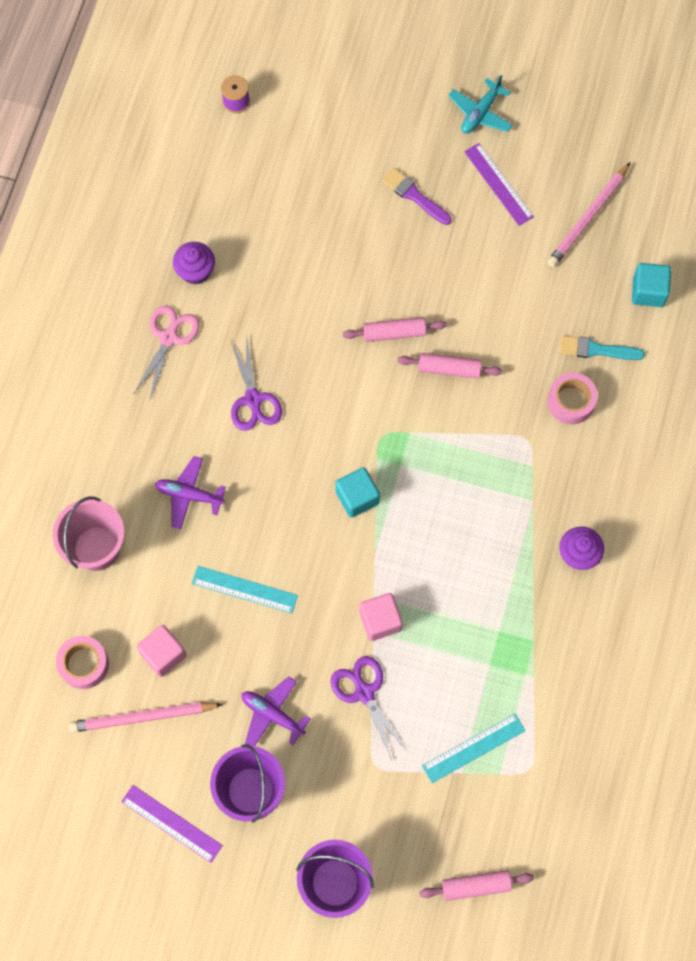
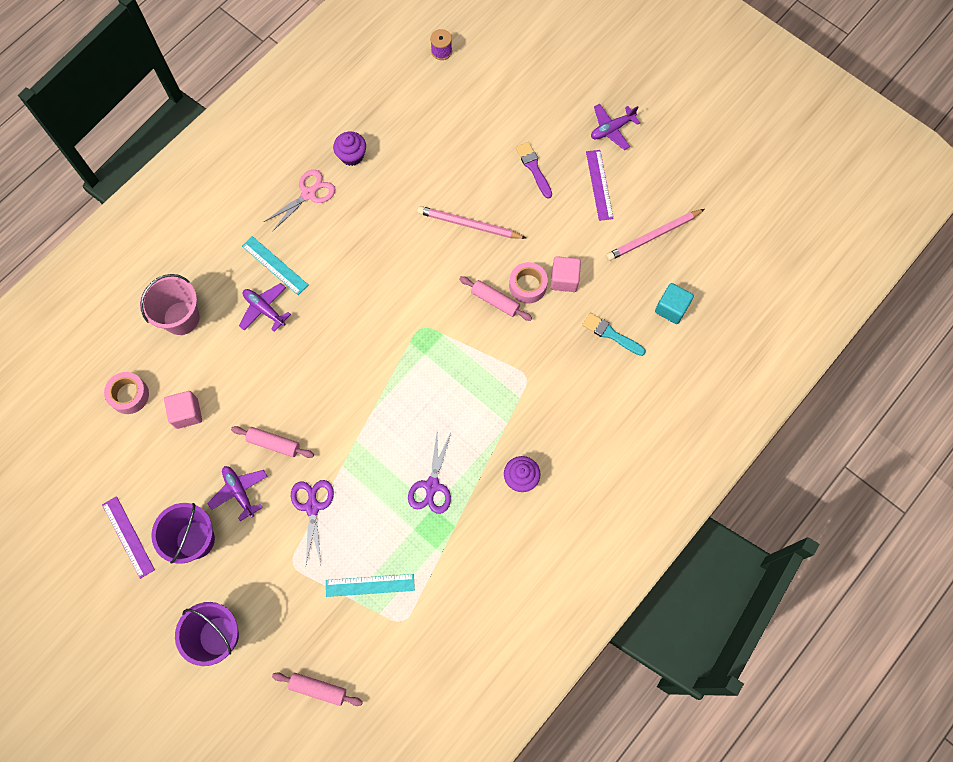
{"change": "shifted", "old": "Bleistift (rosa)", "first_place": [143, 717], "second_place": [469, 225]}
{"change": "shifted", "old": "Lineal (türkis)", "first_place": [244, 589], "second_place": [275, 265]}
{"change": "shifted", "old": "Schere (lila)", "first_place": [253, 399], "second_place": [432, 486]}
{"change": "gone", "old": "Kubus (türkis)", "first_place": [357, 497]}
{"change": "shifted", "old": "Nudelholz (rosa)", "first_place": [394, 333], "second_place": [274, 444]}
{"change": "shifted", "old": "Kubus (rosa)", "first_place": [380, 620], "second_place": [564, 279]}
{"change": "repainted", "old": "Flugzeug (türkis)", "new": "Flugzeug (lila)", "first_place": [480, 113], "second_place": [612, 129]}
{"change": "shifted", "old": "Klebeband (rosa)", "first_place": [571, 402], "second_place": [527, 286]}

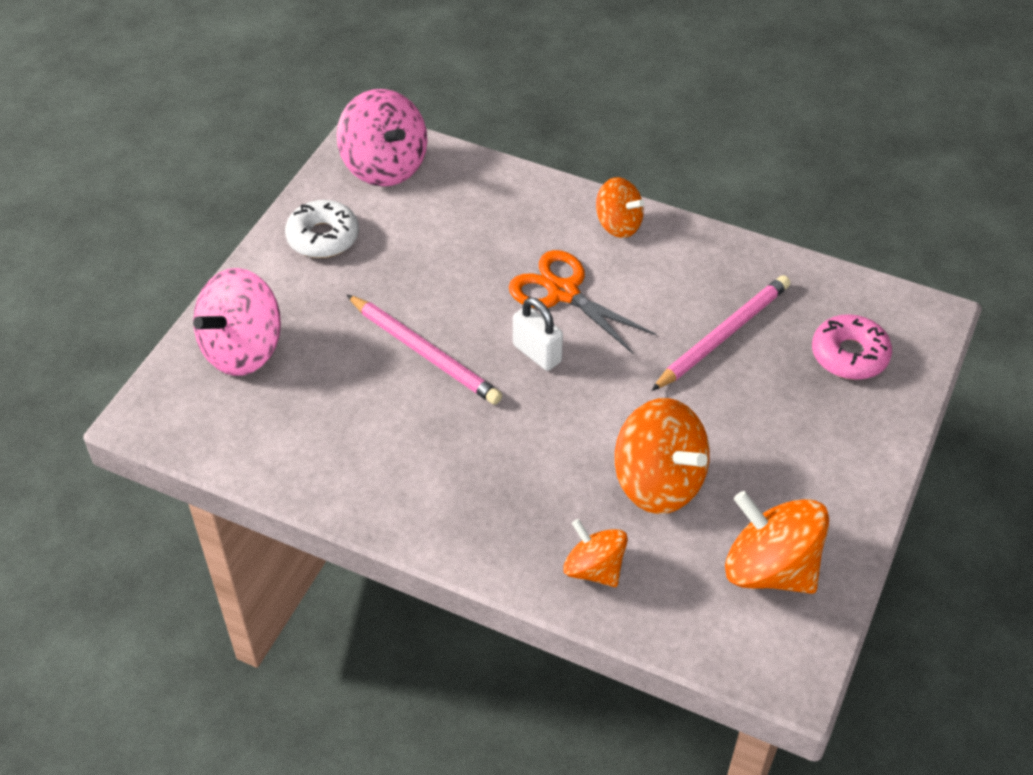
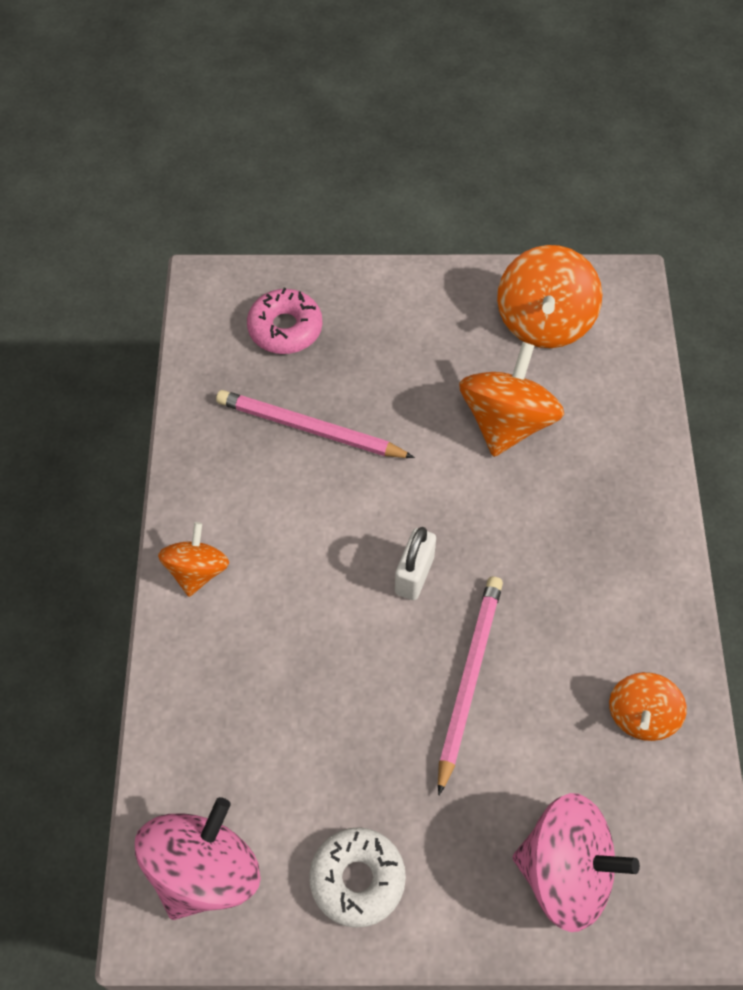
{"change": "gone", "old": "Schere (orange)", "first_place": [563, 292]}
{"change": "shifted", "old": "Kreisel (orange)", "first_place": [594, 569], "second_place": [641, 716]}

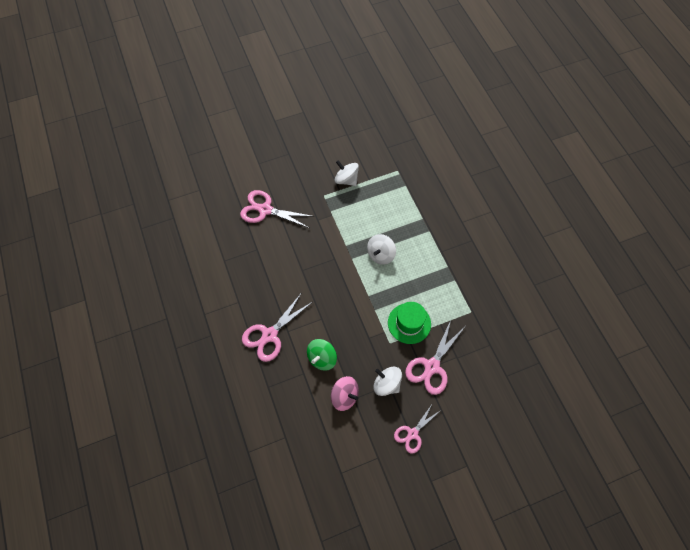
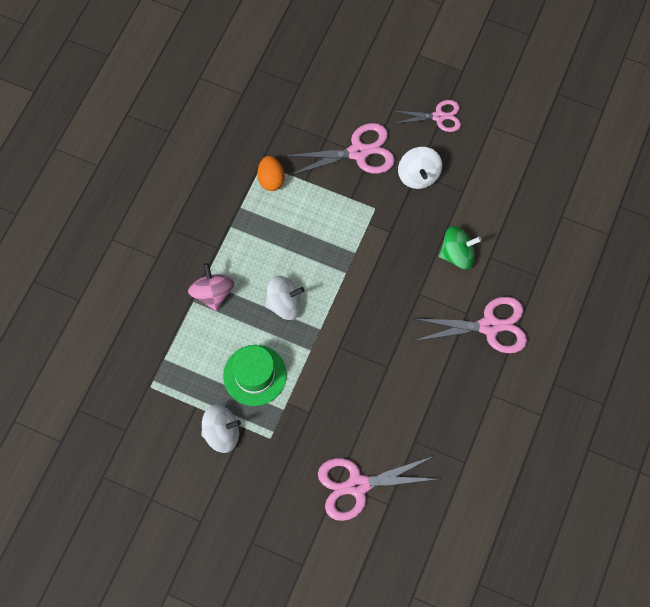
{"change": "rotated", "old": "Schere (rosa)", "first_place": [265, 210], "second_place": [357, 485], "degrees": 105}
{"change": "shifted", "old": "Kreisel (rosa)", "first_place": [344, 396], "second_place": [213, 293]}
{"change": "rotated", "old": "Kreisel (weiß)", "first_place": [346, 180], "second_place": [222, 433], "degrees": -90}
{"change": "shifted", "old": "Hut (grün)", "first_place": [409, 323], "second_place": [255, 375]}
{"change": "new", "new": "Ei (orange)", "second_place": [271, 179]}

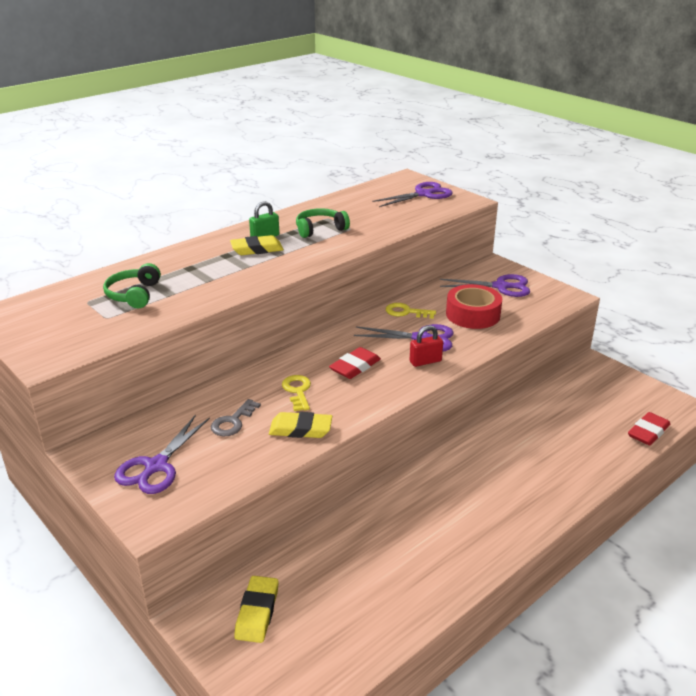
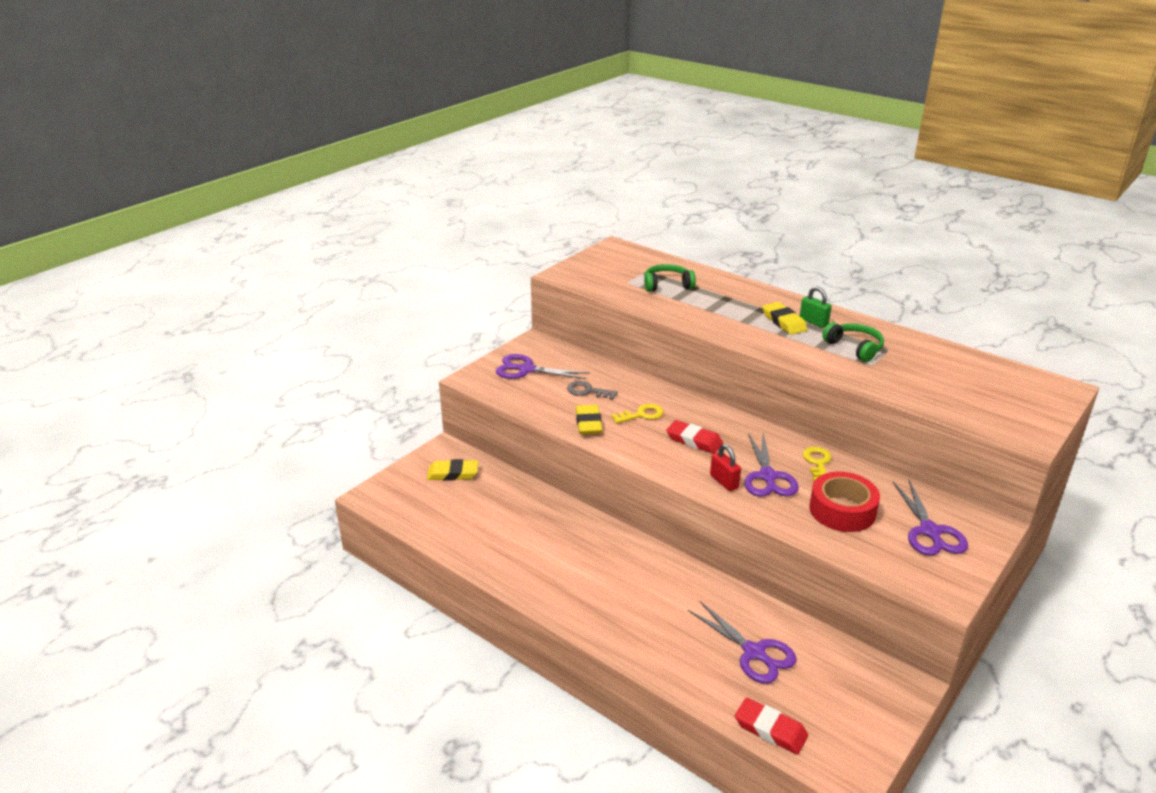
{"change": "shifted", "old": "Schere (lila)", "first_place": [424, 194], "second_place": [754, 653]}

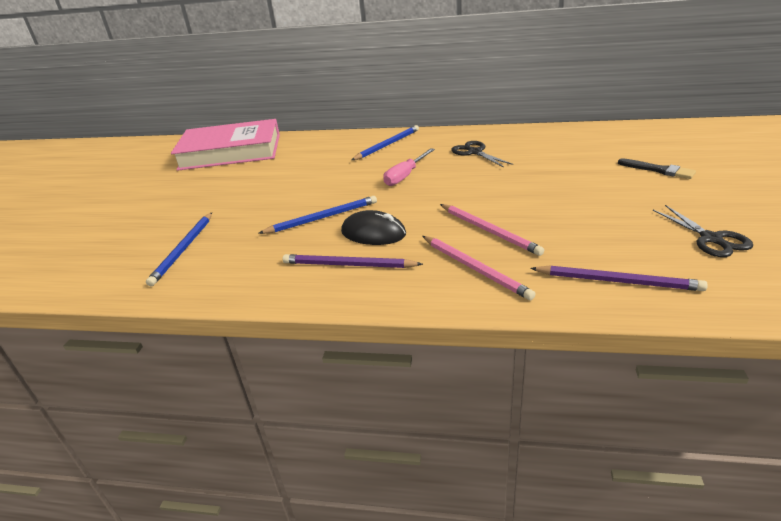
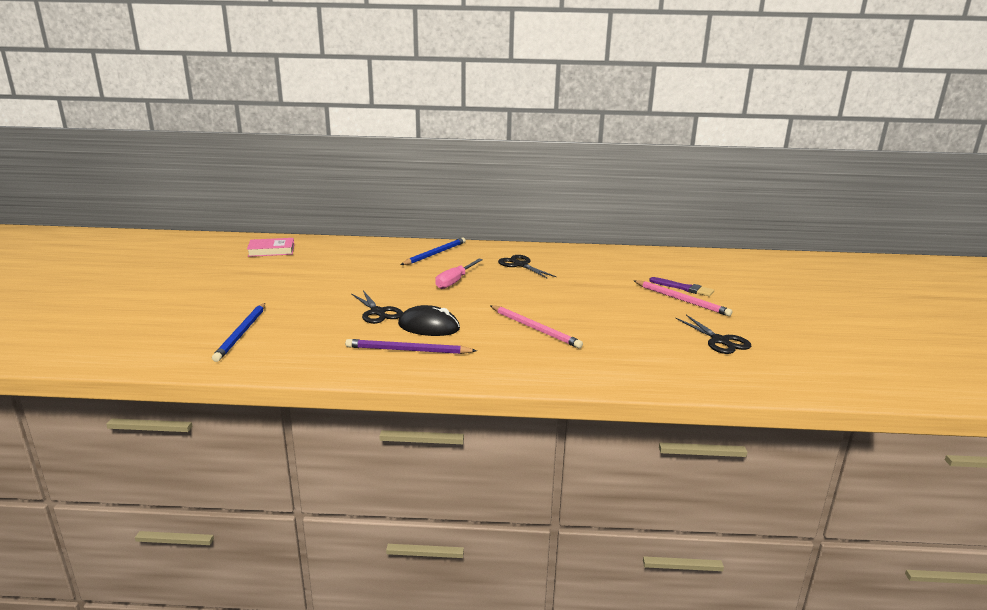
{"change": "scaled", "old": "Buch (rosa)", "first_place": [231, 152], "second_place": [271, 250], "factor": 0.44}
{"change": "swapped", "old": "Bleistift (blau)", "new": "Schere (schwarz)", "first_place": [322, 218], "second_place": [378, 312]}
{"change": "shifted", "old": "Bleistift (rosa)", "first_place": [475, 268], "second_place": [681, 300]}
{"change": "gone", "old": "Bleistift (lila)", "first_place": [617, 281]}
{"change": "repainted", "old": "Pinsel (schwarz)", "new": "Pinsel (lila)", "first_place": [658, 170], "second_place": [684, 288]}

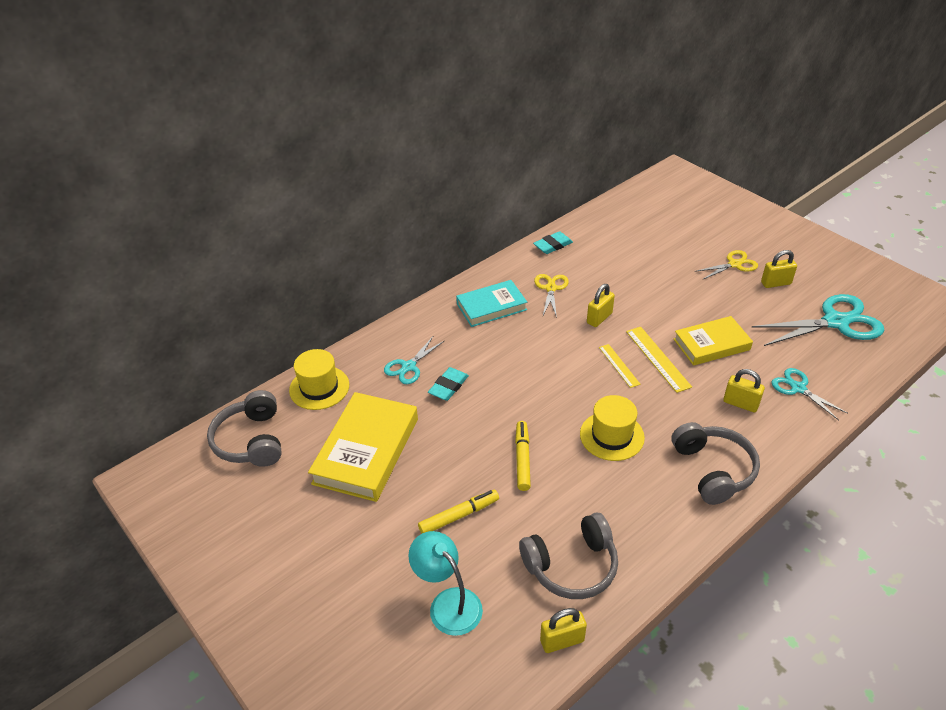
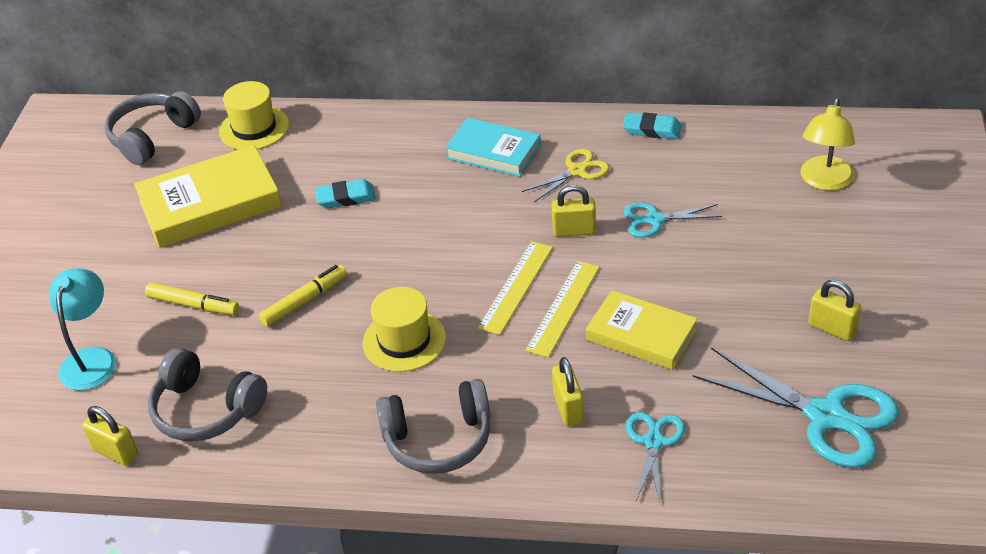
{"change": "shifted", "old": "Schere (türkis)", "first_place": [408, 367], "second_place": [655, 220]}
{"change": "scaled", "old": "Lineal (gelb)", "first_place": [619, 365], "second_place": [516, 287], "factor": 1.53}
{"change": "rotated", "old": "Kopfhörer (grau)", "first_place": [713, 470], "second_place": [438, 439], "degrees": 45}
{"change": "gone", "old": "Schere (gelb)", "first_place": [734, 264]}
{"change": "new", "new": "Lampe (gelb)", "second_place": [824, 181]}

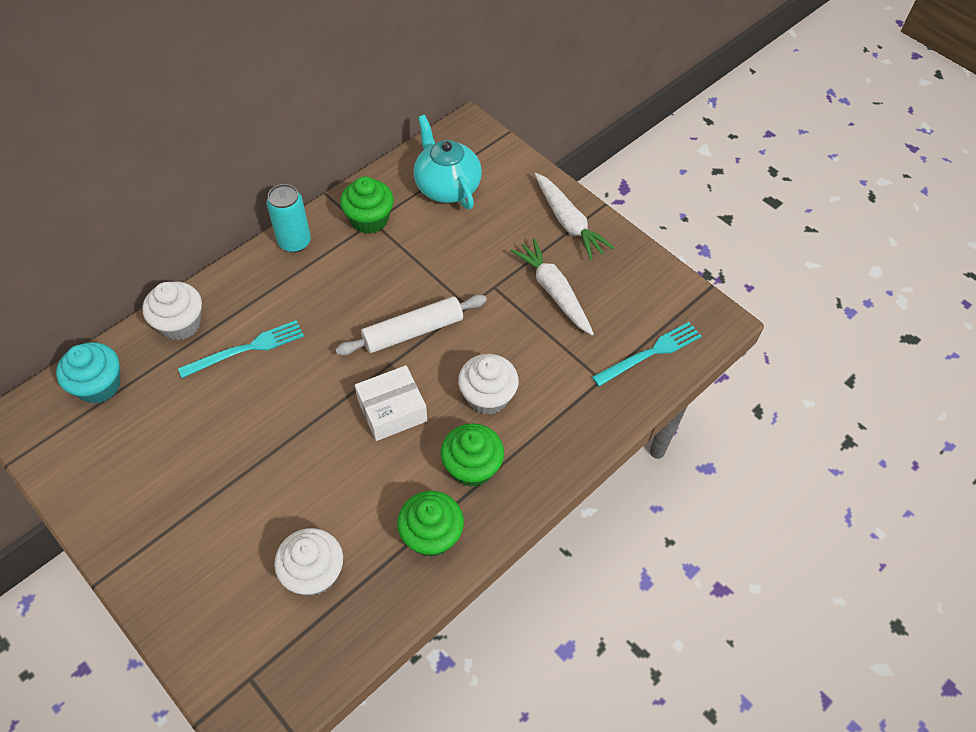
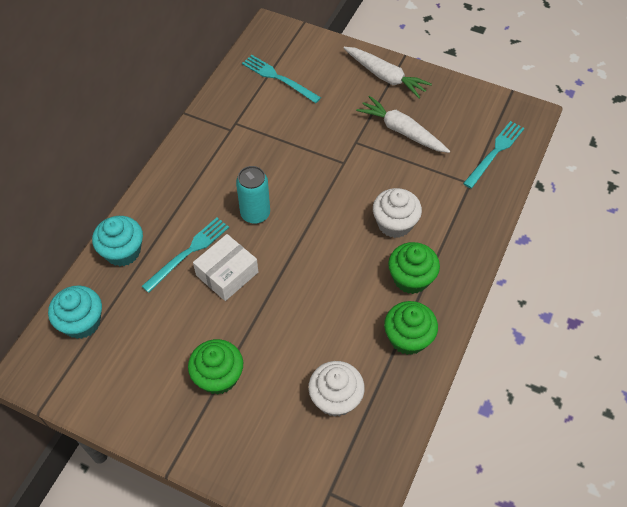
{"change": "repainted", "old": "Muffin (weiß)", "new": "Muffin (türkis)", "first_place": [180, 324], "second_place": [123, 251]}
{"change": "shifted", "old": "Dose (türkis)", "first_place": [294, 242], "second_place": [255, 214]}
{"change": "gone", "old": "Nudelholz (weiß)", "first_place": [413, 331]}
{"change": "shifted", "old": "Muffin (grün)", "first_place": [369, 219], "second_place": [218, 376]}
{"change": "shifted", "old": "Schachtel (weiß)", "first_place": [392, 410], "second_place": [227, 274]}
{"change": "swapped", "old": "Teekanne (türkis)", "new": "Gabel (türkis)", "first_place": [446, 186], "second_place": [278, 78]}

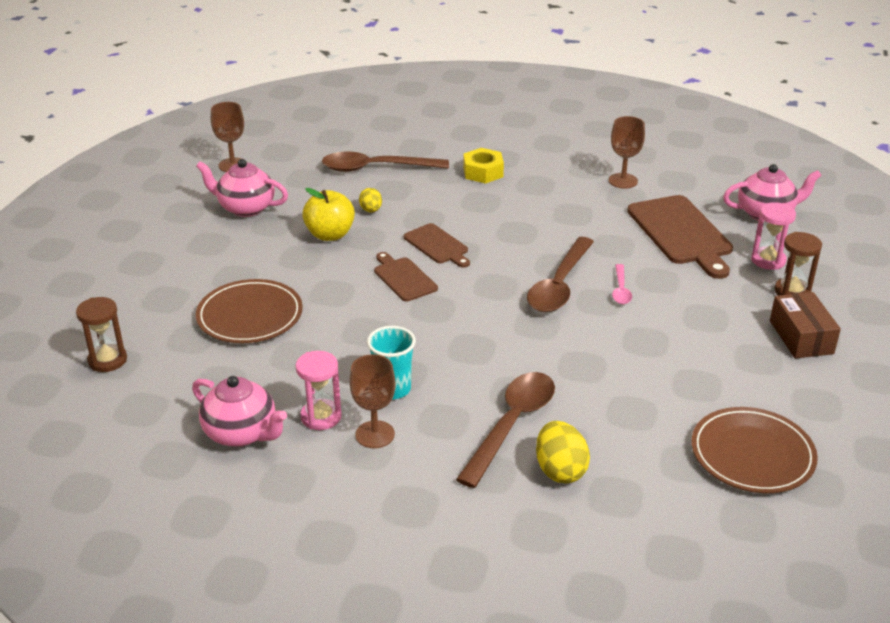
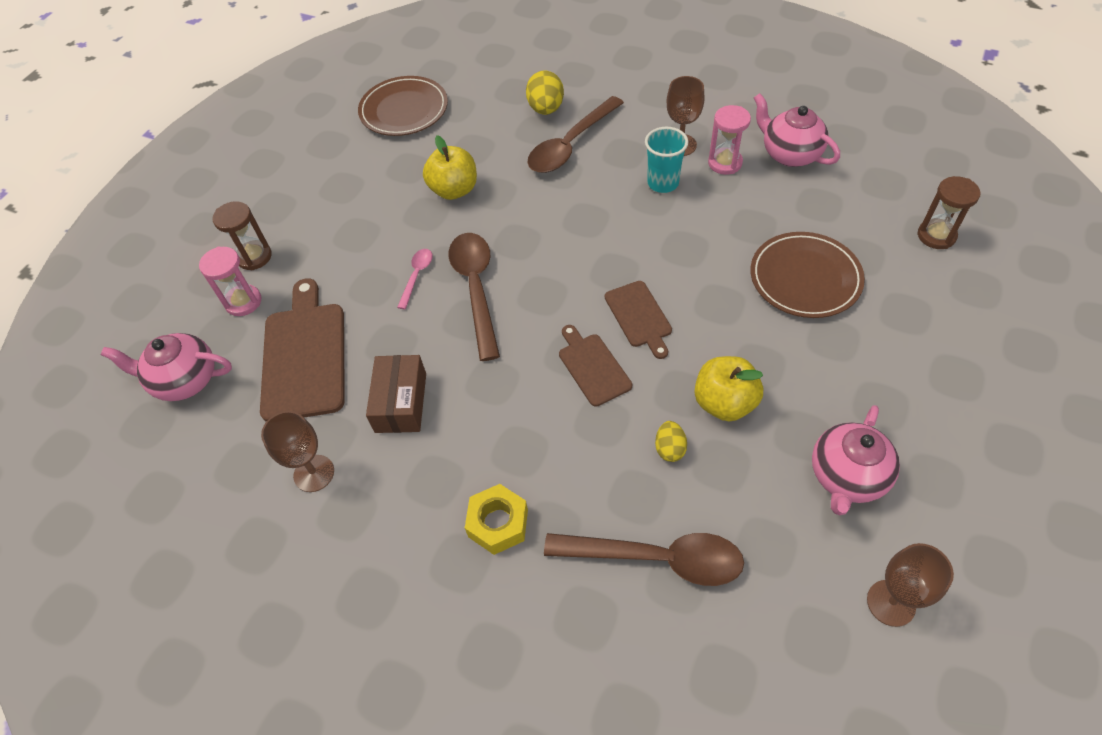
{"change": "rotated", "old": "Teekanne (rosa)", "first_place": [245, 208], "second_place": [846, 477], "degrees": 90}
{"change": "rotated", "old": "Löffel (braun)", "first_place": [559, 285], "second_place": [476, 288], "degrees": -45}
{"change": "shifted", "old": "Schachtel (braun)", "first_place": [801, 337], "second_place": [401, 402]}
{"change": "new", "new": "Apfel (gelb)", "second_place": [454, 190]}

